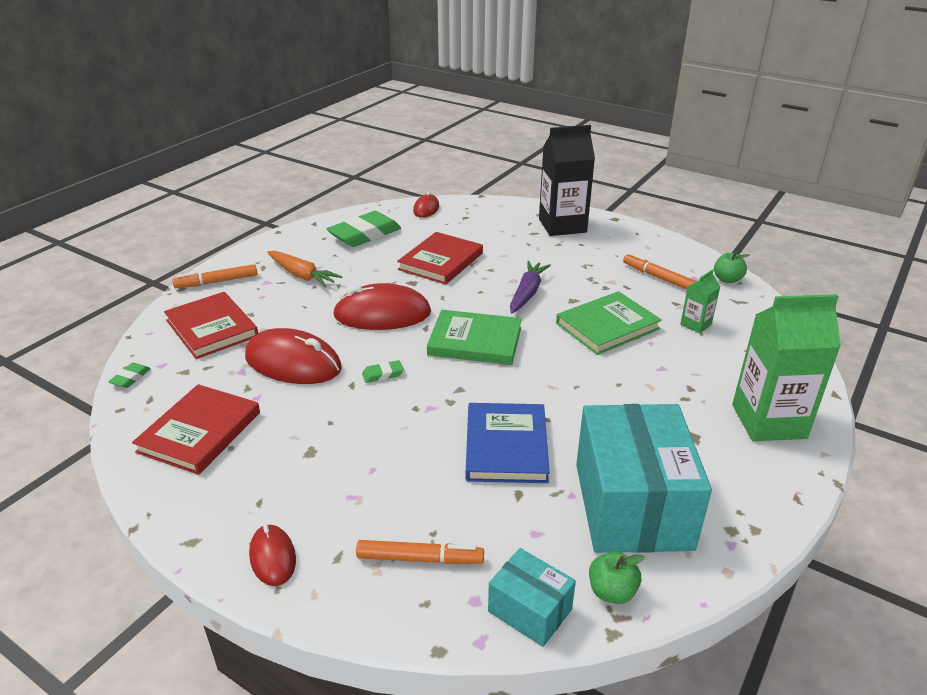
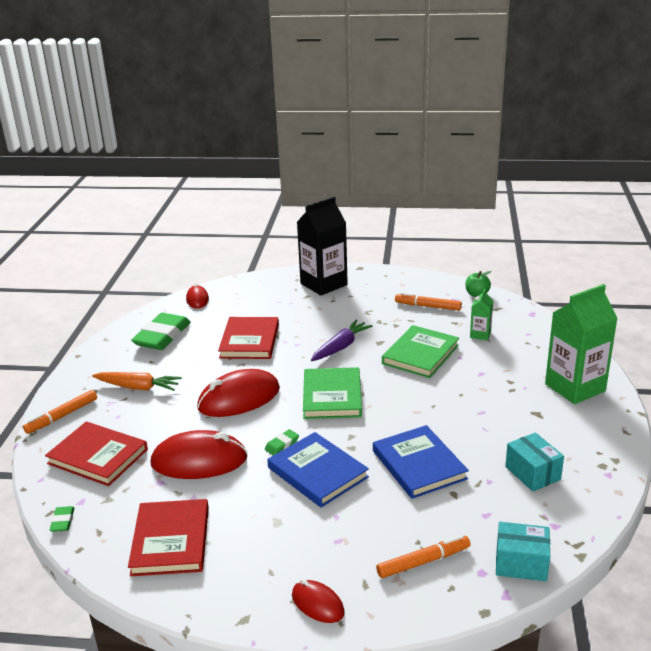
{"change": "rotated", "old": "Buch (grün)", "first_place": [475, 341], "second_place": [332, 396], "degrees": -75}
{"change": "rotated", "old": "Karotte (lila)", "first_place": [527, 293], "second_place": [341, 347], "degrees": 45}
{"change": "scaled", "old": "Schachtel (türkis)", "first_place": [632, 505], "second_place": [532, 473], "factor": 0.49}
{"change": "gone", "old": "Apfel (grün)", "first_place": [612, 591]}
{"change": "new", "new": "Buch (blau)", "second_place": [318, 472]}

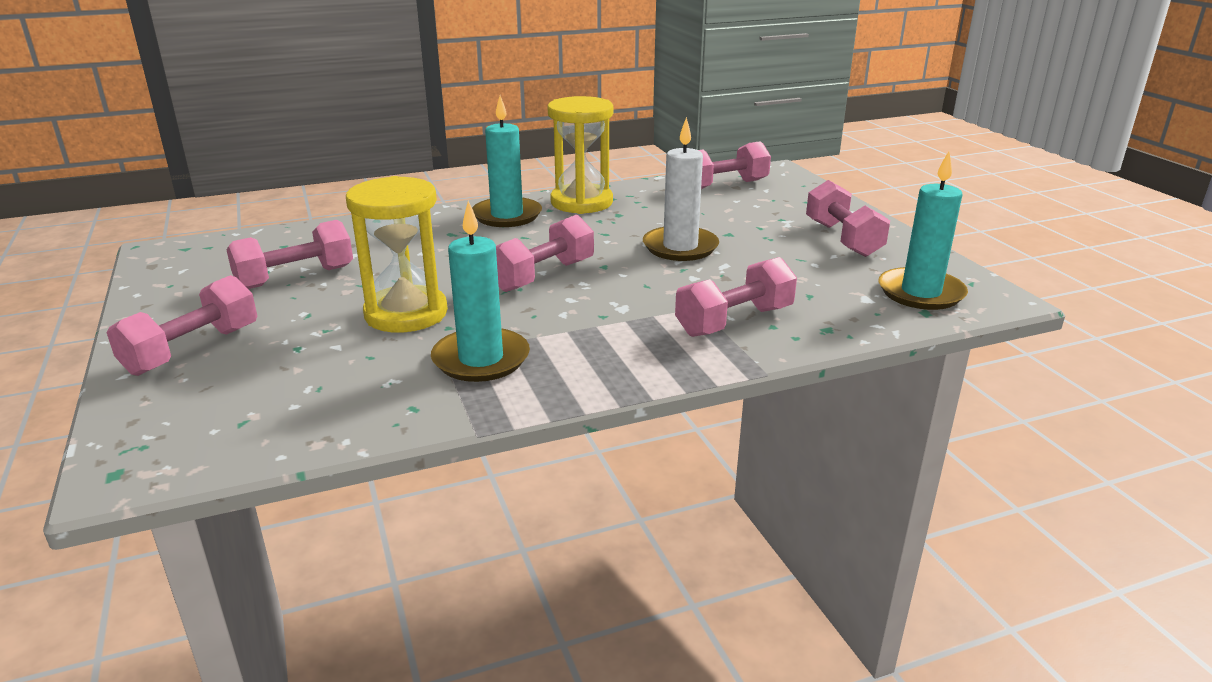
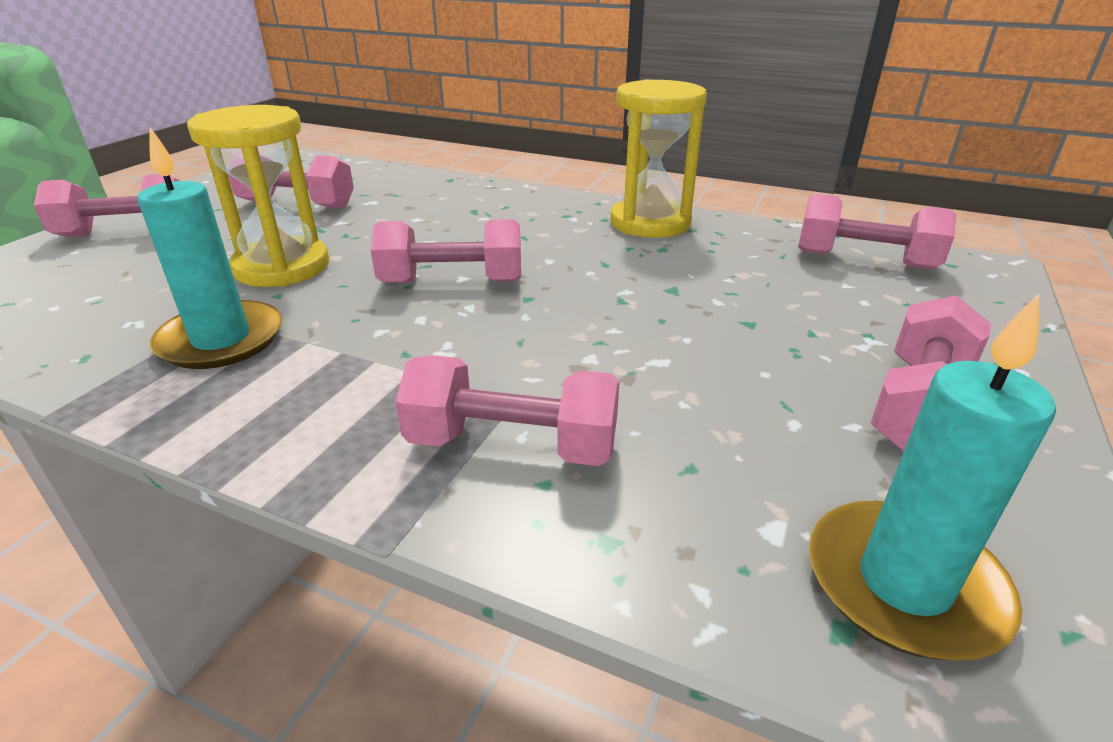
{"change": "gone", "old": "Kerze (türkis)", "first_place": [507, 215]}
{"change": "gone", "old": "Kerze (weiß)", "first_place": [680, 247]}

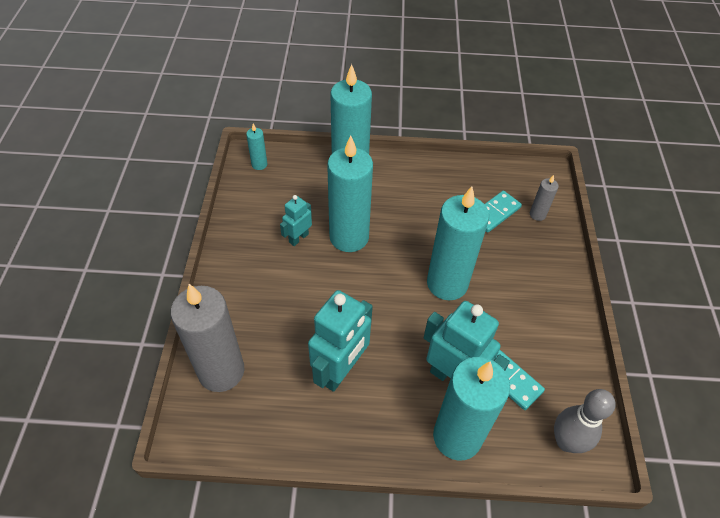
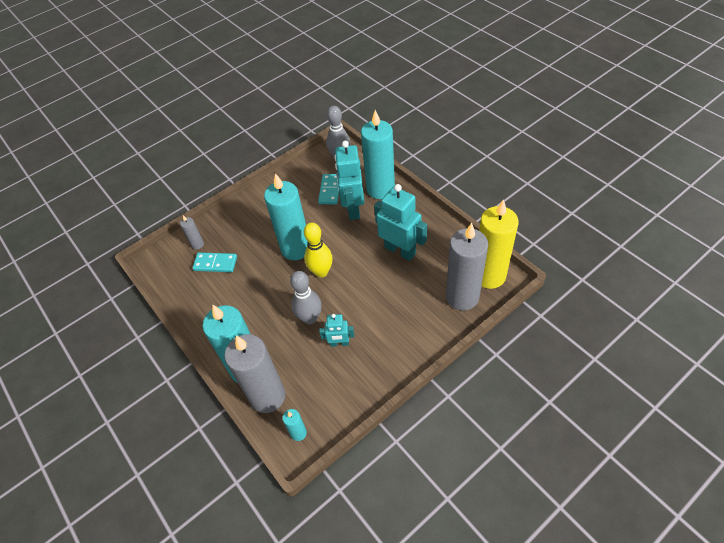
{"change": "rotated", "old": "Roboter (türkis)", "first_place": [340, 370], "second_place": [400, 250], "degrees": 45}
{"change": "swapped", "old": "Kerze (türkis)", "new": "Bowlingkegel (grau)", "first_place": [349, 237], "second_place": [310, 318]}
{"change": "new", "new": "Kerze (grau)", "second_place": [267, 396]}
{"change": "new", "new": "Bowlingkegel (gelb)", "second_place": [321, 272]}
{"change": "new", "new": "Kerze (gelb)", "second_place": [489, 276]}

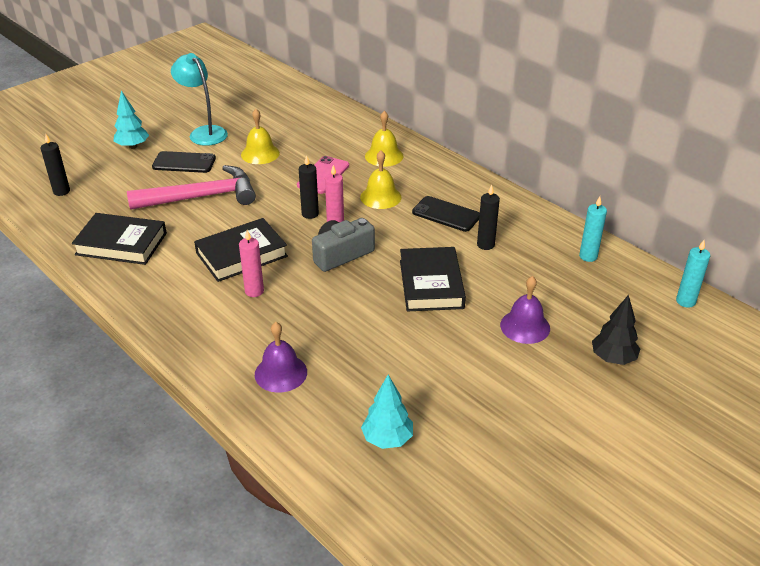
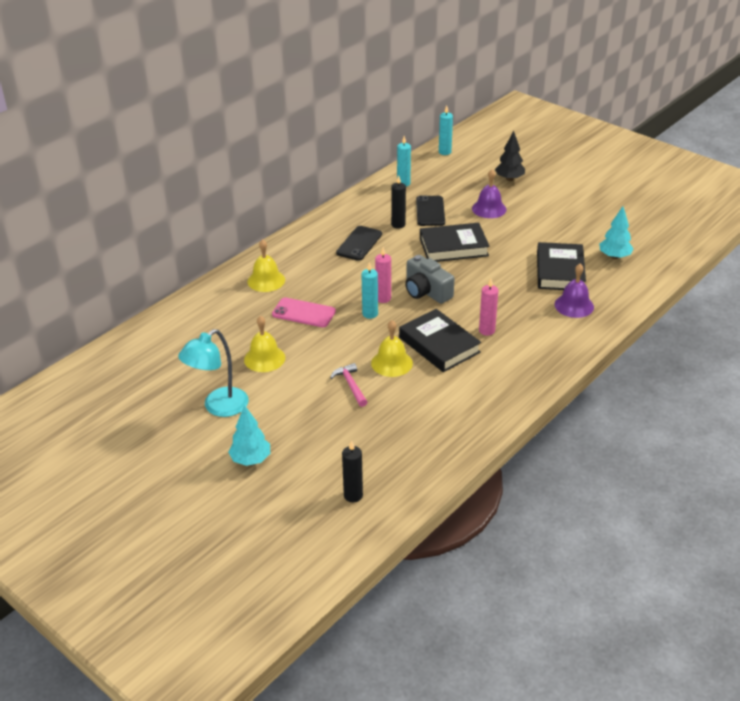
{"change": "shifted", "old": "Buch (schwarz)", "first_place": [121, 244], "second_place": [560, 271]}
{"change": "scaled", "old": "Hammer (rosa)", "first_place": [201, 197], "second_place": [350, 385], "factor": 0.46}
{"change": "shifted", "old": "Handy (schwarz)", "first_place": [184, 163], "second_place": [430, 211]}
{"change": "repainted", "old": "Kerze (schwarz)", "new": "Kerze (türkis)", "first_place": [310, 214], "second_place": [370, 314]}
{"change": "shifted", "old": "Glocke (gelb)", "first_place": [380, 197], "second_place": [391, 363]}

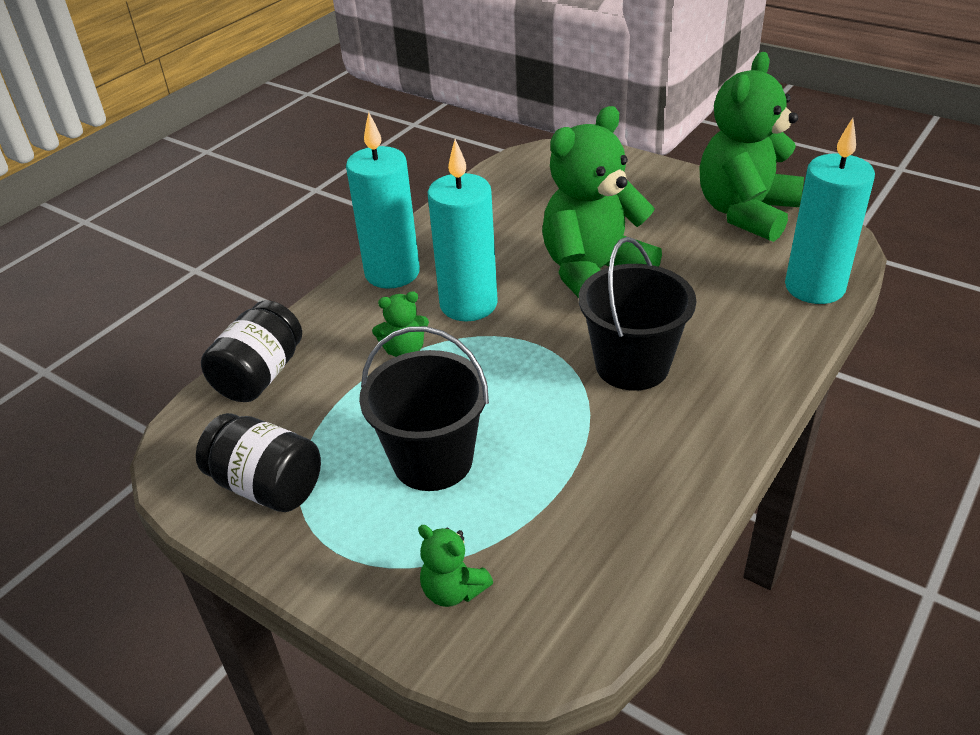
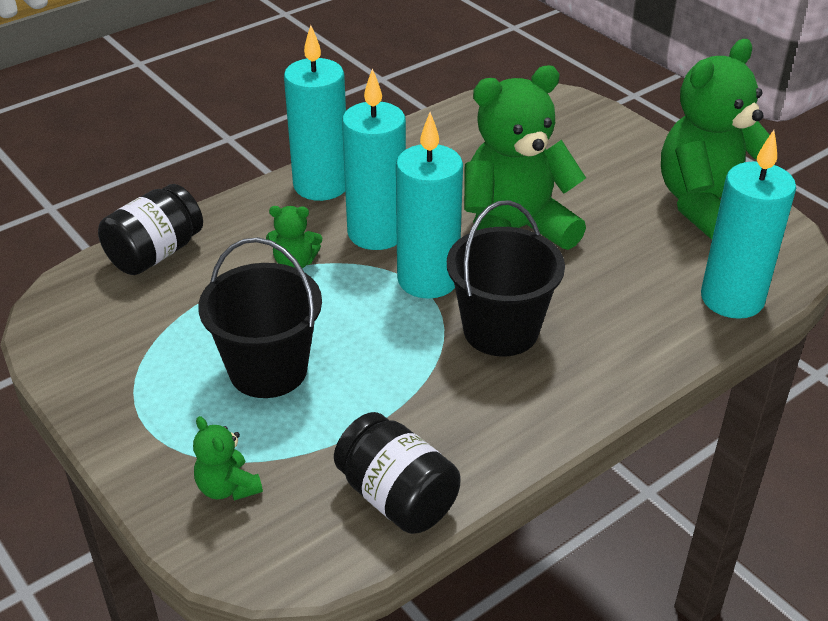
{"change": "shifted", "old": "Einmachglas (schwarz)", "first_place": [267, 486], "second_place": [397, 497]}
{"change": "new", "new": "Kerze (türkis)", "second_place": [428, 280]}

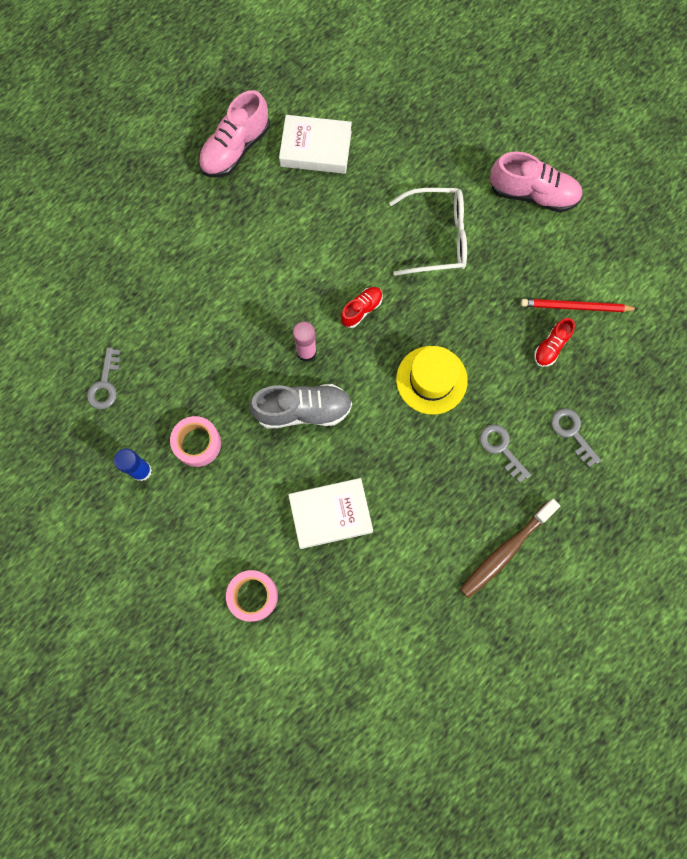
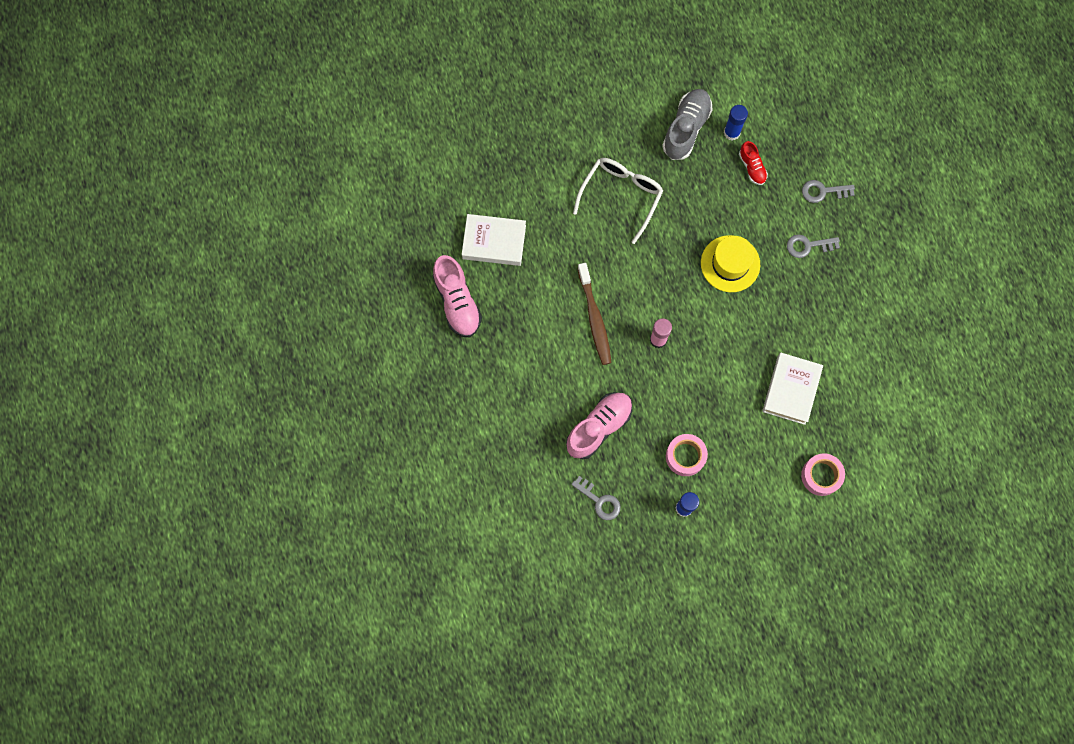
{"change": "shifted", "old": "Schuh (grau)", "first_place": [303, 410], "second_place": [686, 129]}
{"change": "rotated", "old": "Buch (weiß)", "first_place": [316, 149], "second_place": [494, 242], "degrees": 60}
{"change": "gone", "old": "Schuh (rot)", "first_place": [361, 310]}
{"change": "shifted", "old": "Zahnbürste (braun)", "first_place": [505, 551], "second_place": [594, 318]}
{"change": "shifted", "old": "Schuh (rosa)", "first_place": [532, 194], "second_place": [599, 427]}
{"change": "swapped", "old": "Bleistift (rot)", "new": "Klebestift (blau)", "first_place": [575, 307], "second_place": [731, 132]}

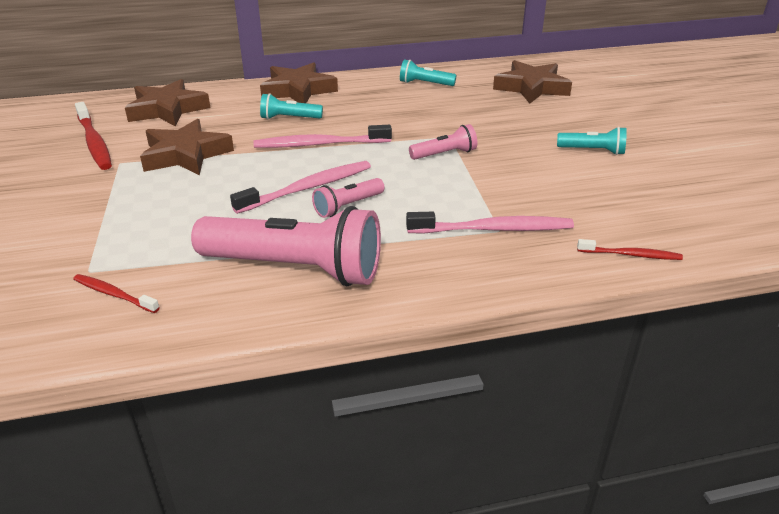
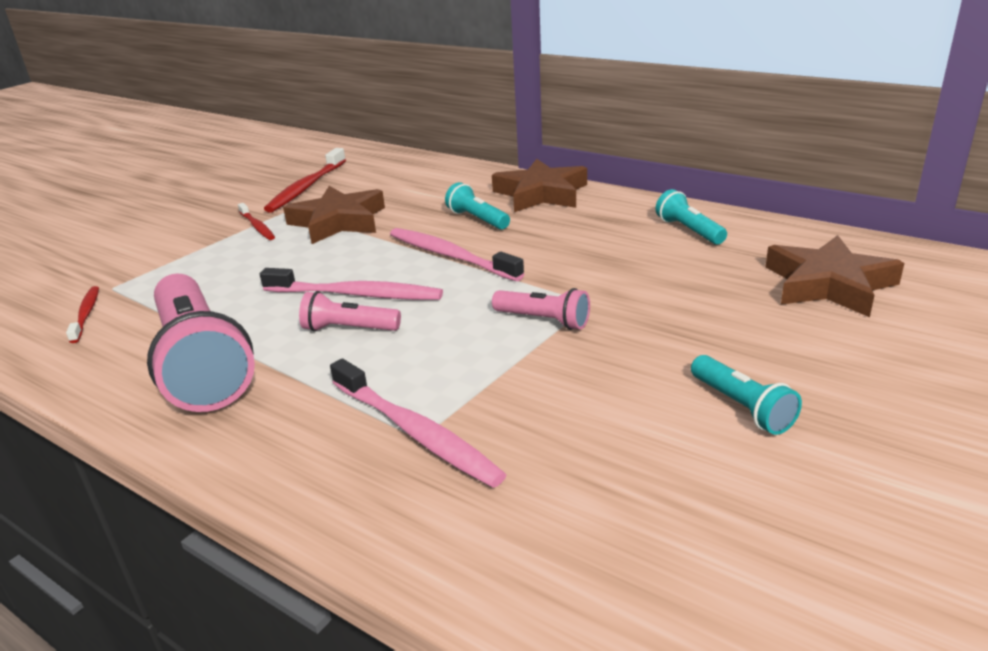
{"change": "gone", "old": "Stern (braun)", "first_place": [167, 109]}
{"change": "shifted", "old": "Zahnbürste (rot)", "first_place": [631, 255], "second_place": [257, 226]}

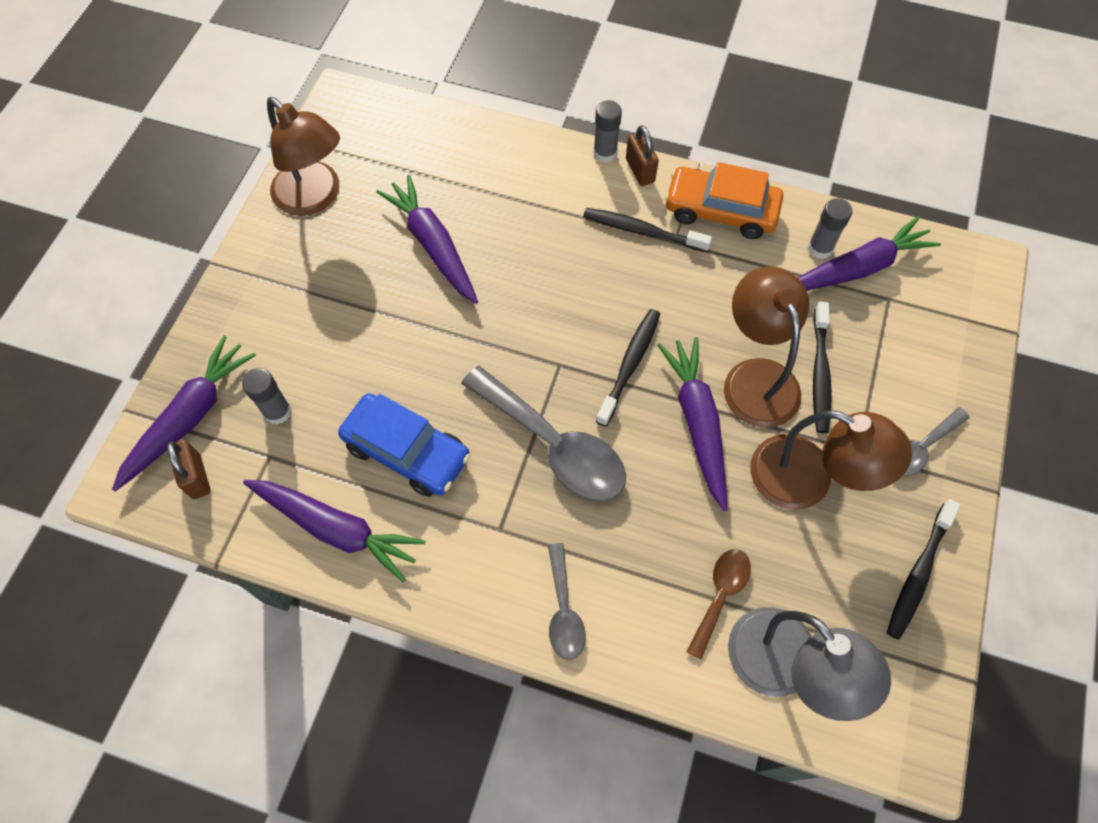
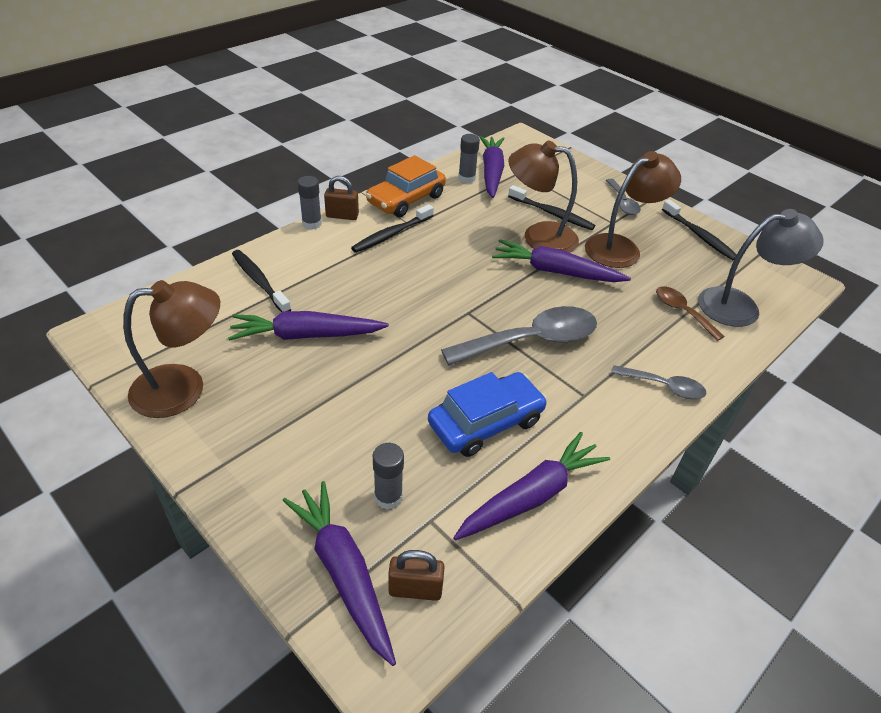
{"change": "shifted", "old": "Zahnbürste (schwarz)", "first_place": [630, 365], "second_place": [259, 281]}

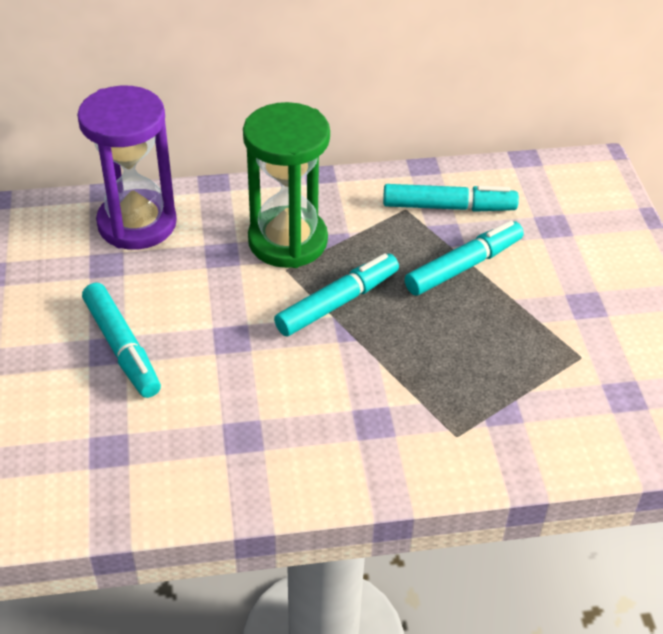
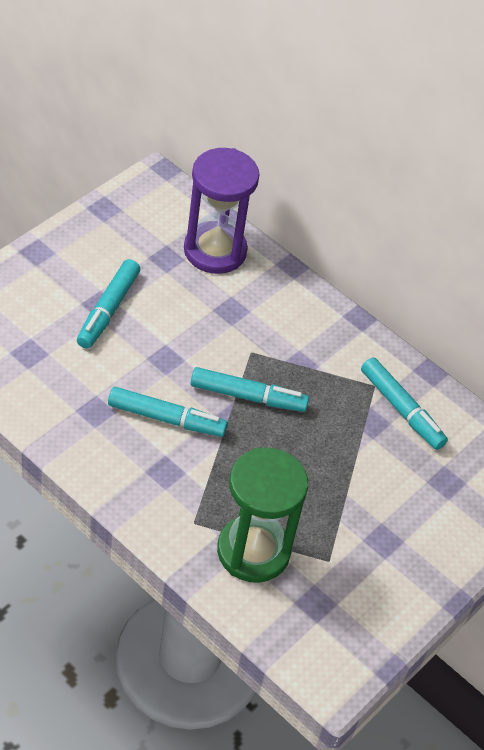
{"change": "shifted", "old": "Sanduhr (grün)", "first_place": [287, 241], "second_place": [253, 551]}
{"change": "shifted", "old": "Filzstift (türkis)", "first_place": [464, 266], "second_place": [166, 419]}

